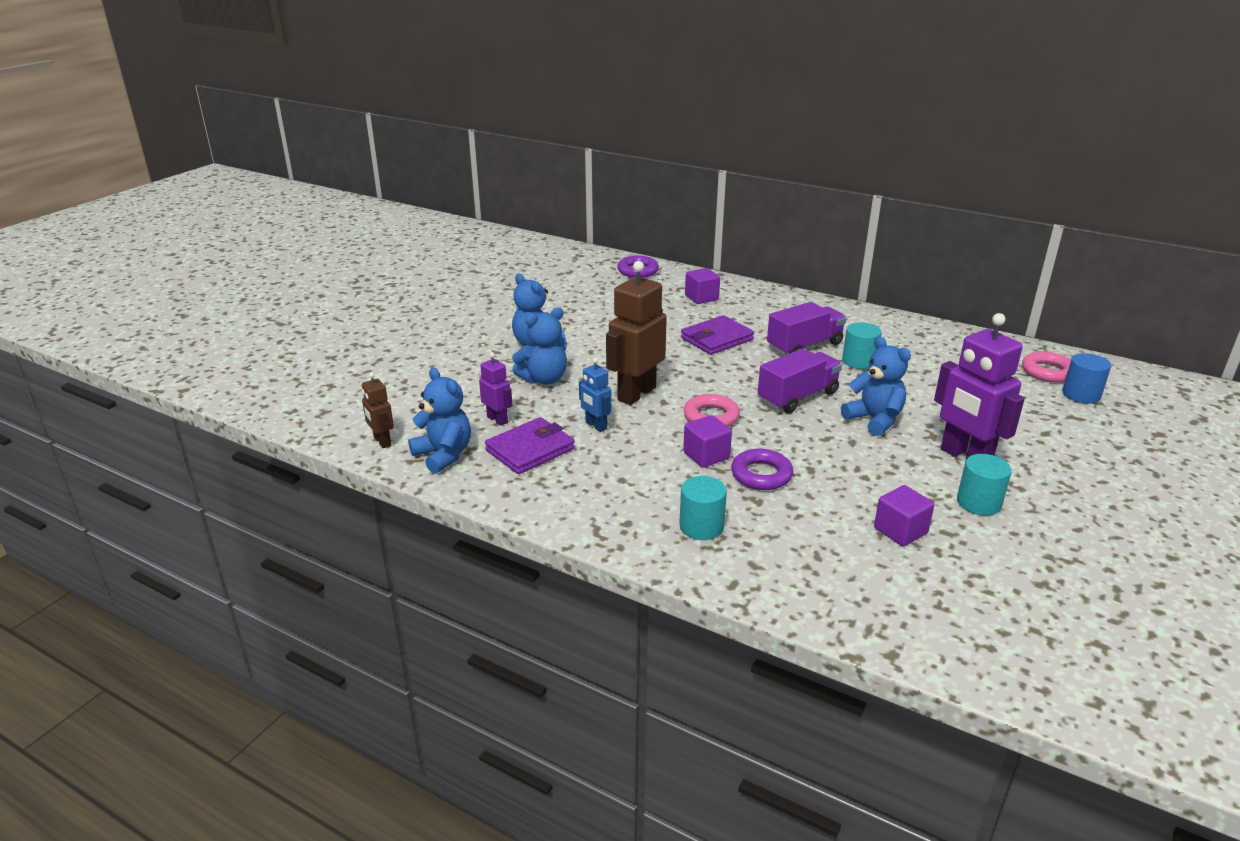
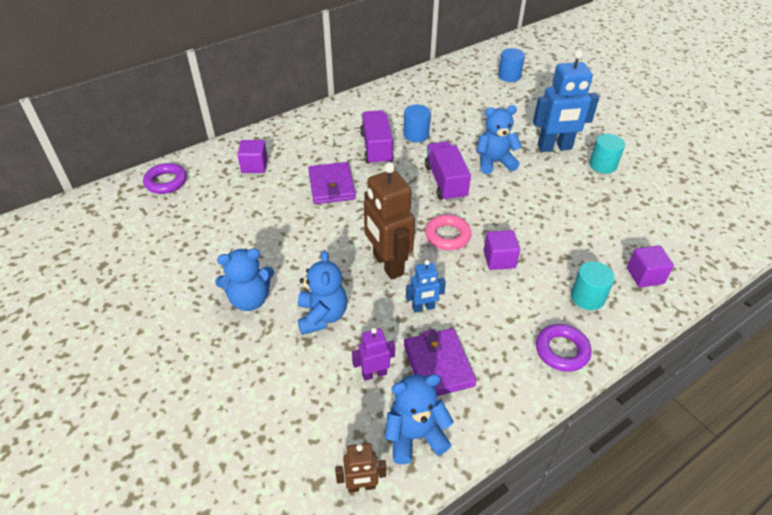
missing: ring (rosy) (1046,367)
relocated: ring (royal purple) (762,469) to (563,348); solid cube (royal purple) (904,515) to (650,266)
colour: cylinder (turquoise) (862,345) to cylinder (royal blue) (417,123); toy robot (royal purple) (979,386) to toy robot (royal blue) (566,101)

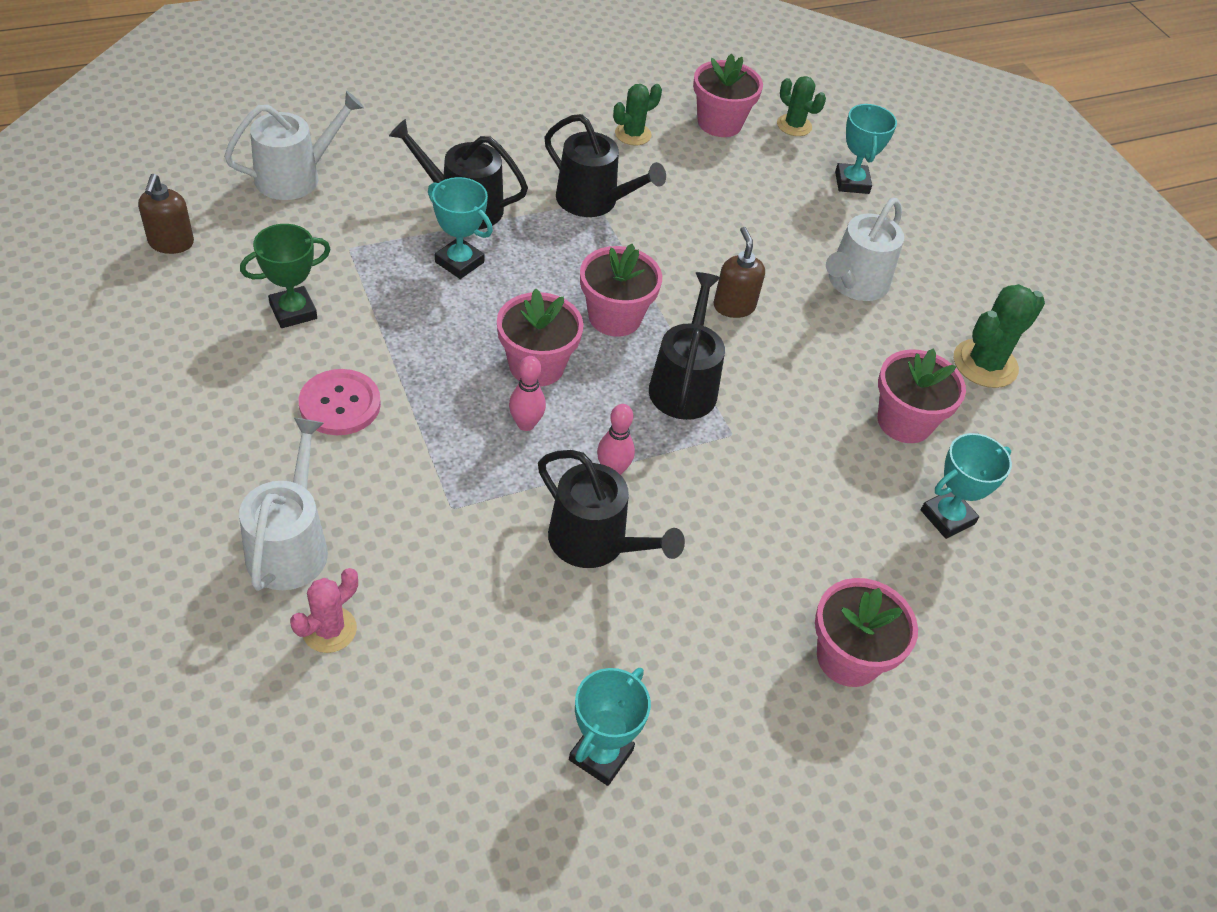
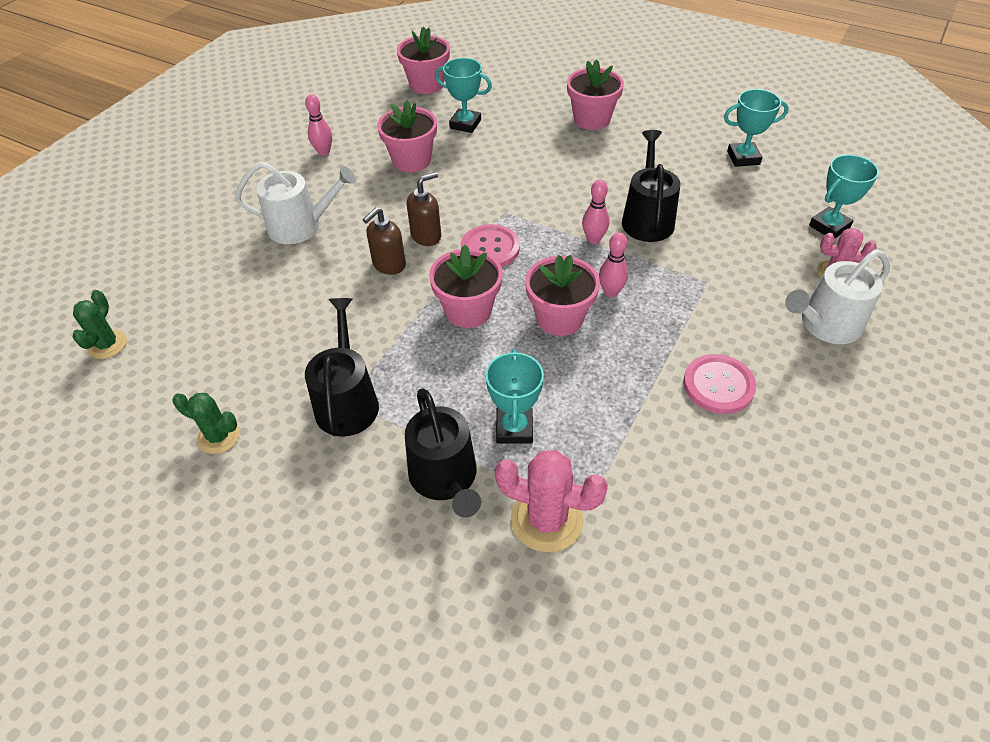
missing: sprinkling can (snow-white) (294,145); award cup (green) (285,276)
appeared: cactus (rosy) (551,501)
relocated: pump bottle (dark brown) (166,214) to (423,209); potted plant (rosy) (728,95) to (423,60); award cup (turquoise) (866,149) to (844,196)
exchanged: sprinkling can (ebony) (687,346) to sewing button (rosy) (490,245); cactus (green) (999,336) to skittle (rosy) (318,125)

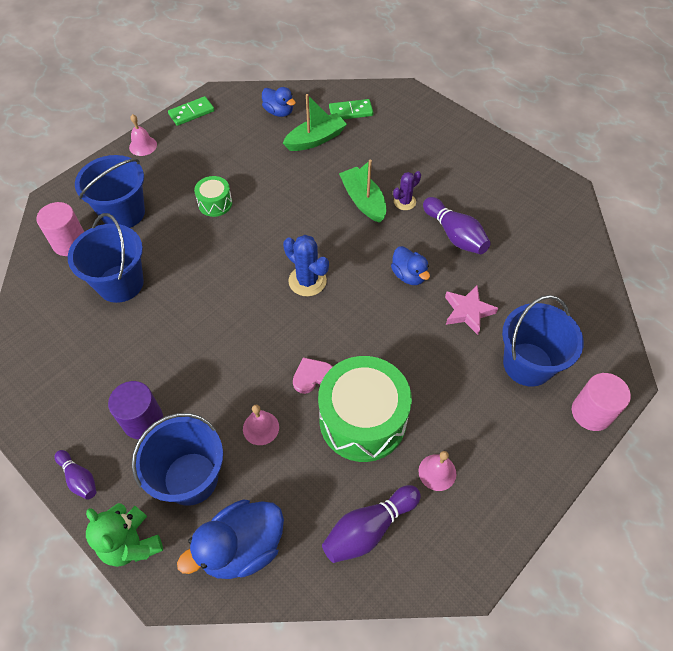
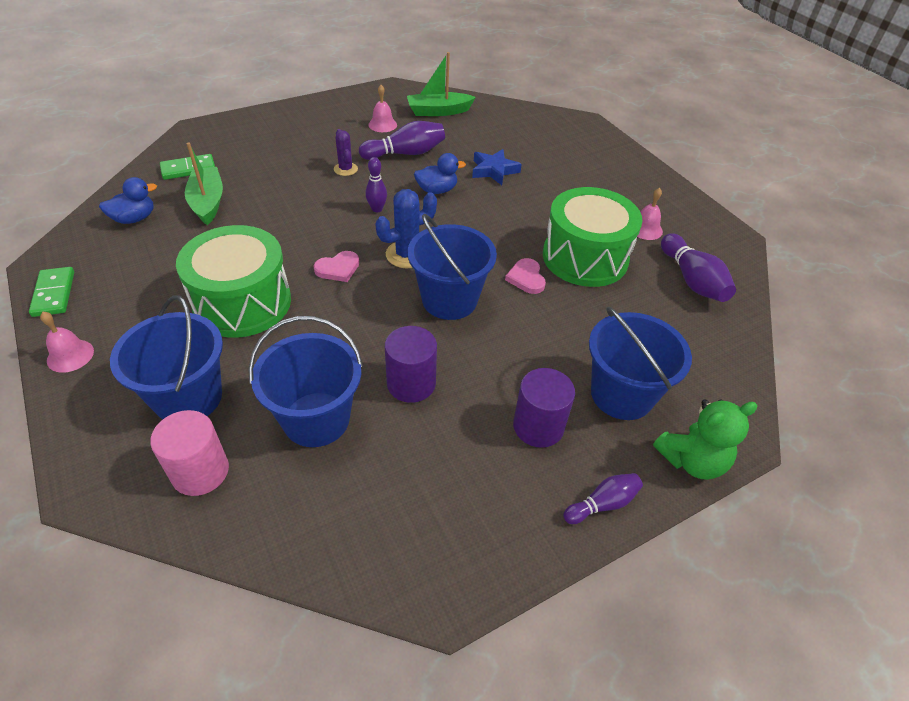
missing: rubber duck (royal blue) (230,539); cylinder (rosy) (601,402)
appeared: heart (rosy) (336,266); skittle (royal purple) (376,184); cylinder (royal purple) (411,364)
relocated: hand bell (rosy) (261,425) to (382,108); boat (green) (362,191) to (441,84); bucket (royal blue) (543,341) to (452,267)
colour: star shape (rosy) (471,310) to star shape (royal blue) (497,167)
spun: domino piece (green) (351,109) = (187,167) 60 degrees clockwise
size: drum (green) (213,196) = (233,281) x2.08

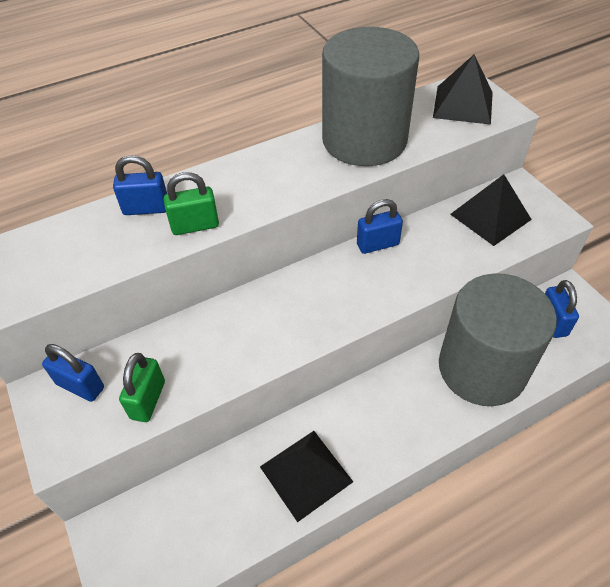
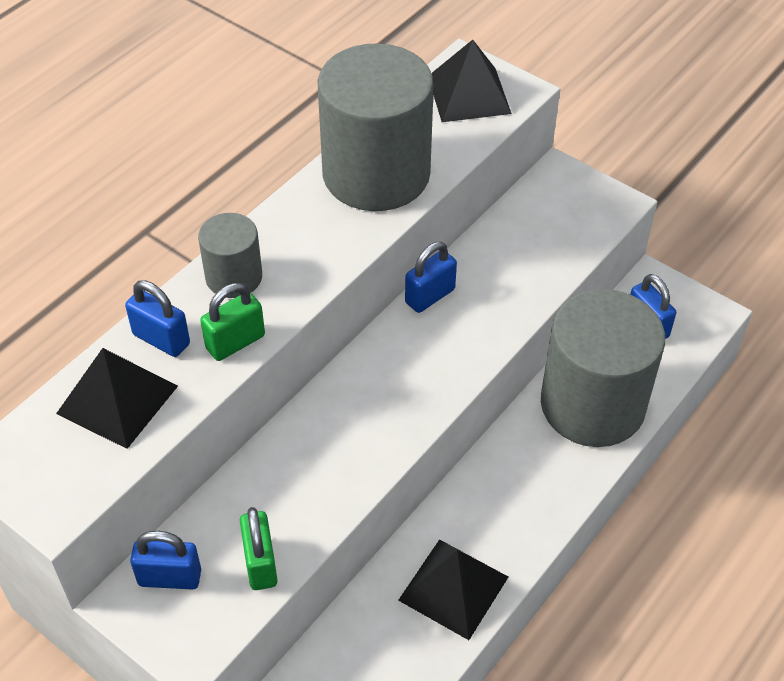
appeared: cylinder (ash-grey) (230,255)
relocated: pyramid shape (ebony) (491,210) to (117,398)
spun: small lock (royal blue) (140,185) = (157,318) 60 degrees clockwise

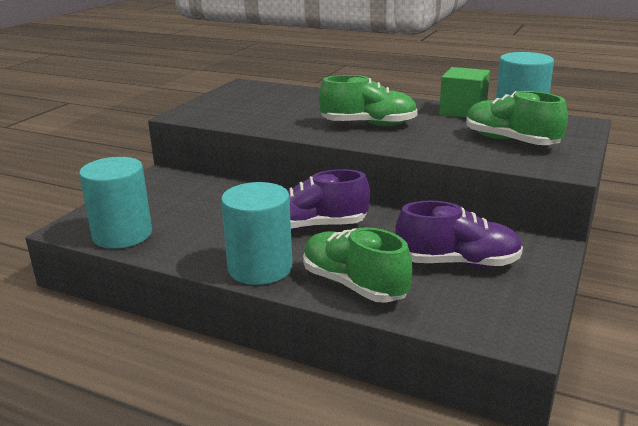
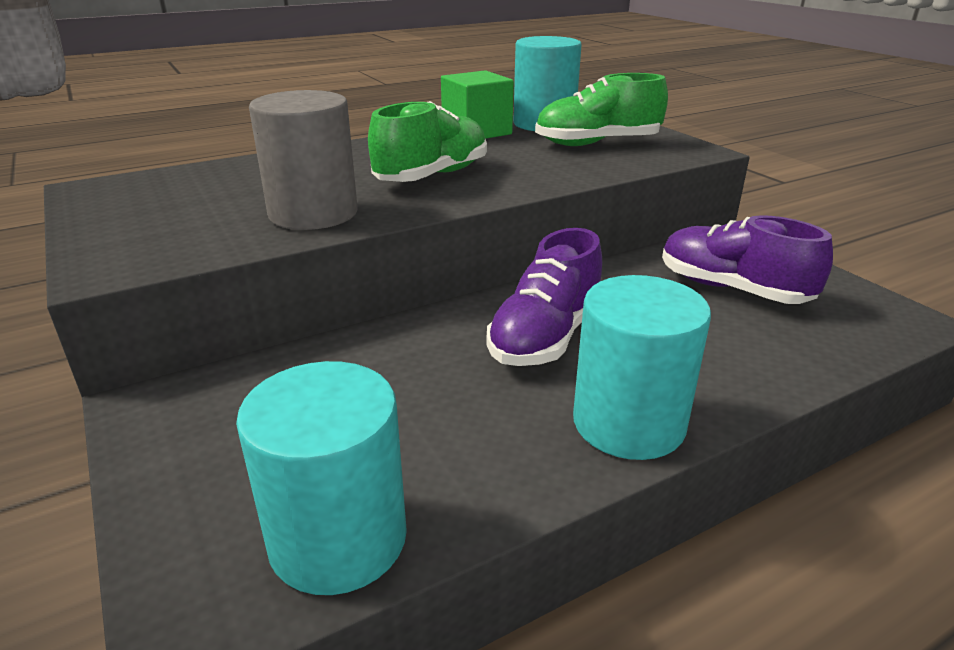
missing: shoe (green) (357,265)
appeared: cylinder (ash-grey) (303,160)
spun: shoe (royal purple) (459,234) = (747,259) 90 degrees counterclockwise

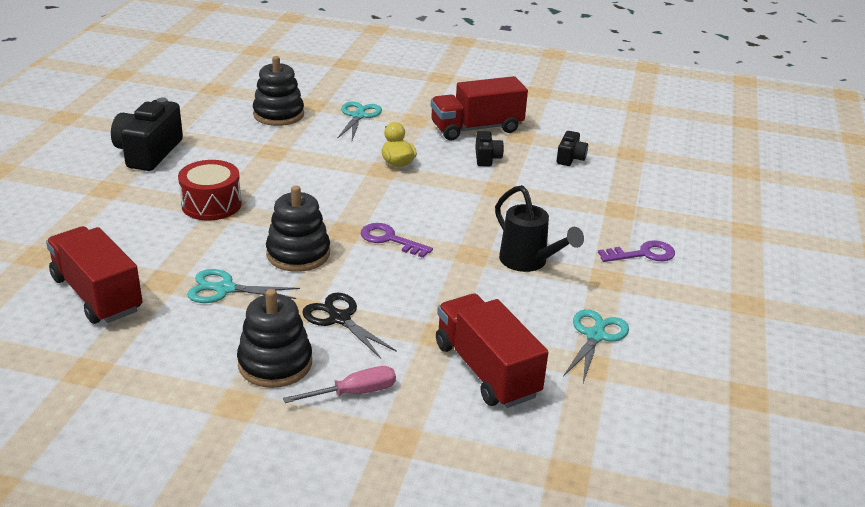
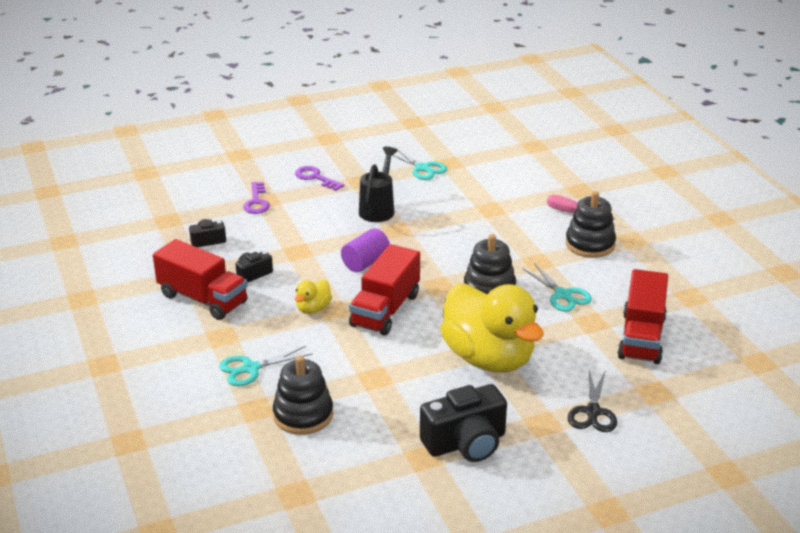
appeared: cylinder (royal purple) (365,250)
relocated: shears (ebony) (349,325) to (592,401); key (royal purple) (397,240) to (256,198); toy truck (scarlet) (492,351) to (384,289)
exchanged: drum (scarlet) (210,190) to rubber duck (bright yellow) (492,328)
spun: shears (turquoise) (596,346) = (419,163) 120 degrees counterclockwise

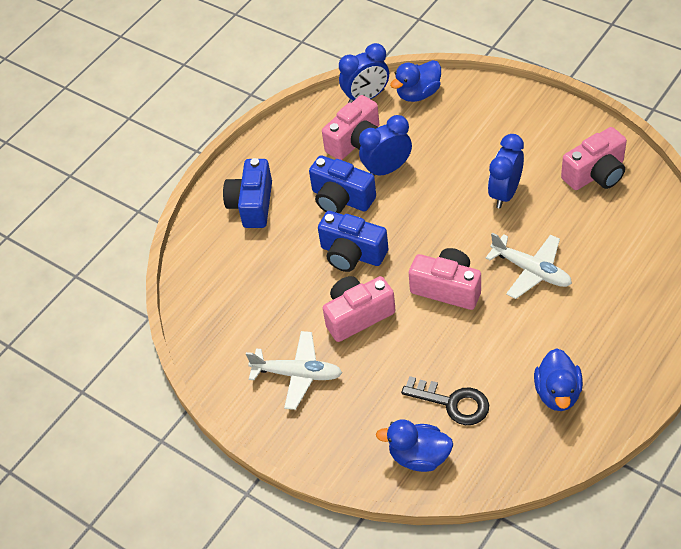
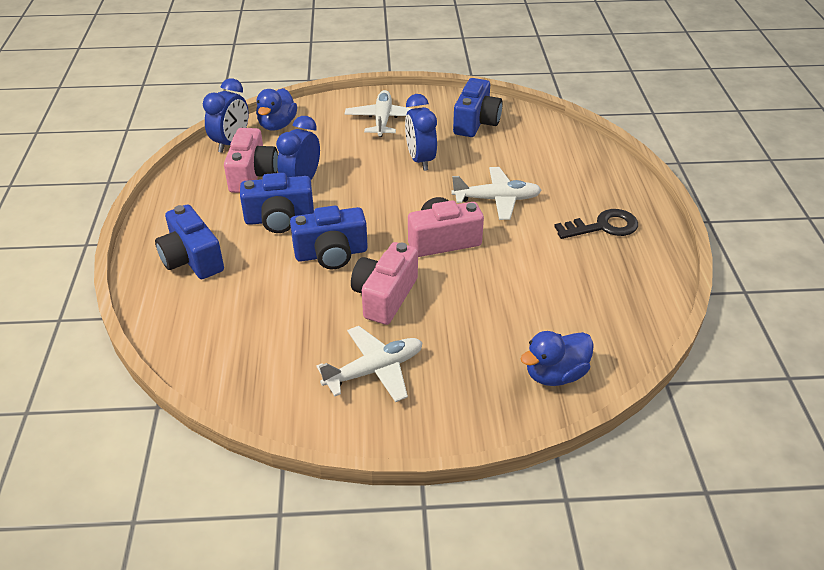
missing: rubber duck (royal blue) (558,379)
appeared: aeroplane (snow-white) (378,113)
relocated: key (ebony) (445,400) to (596,224)
colour: camera (rosy) (594,158) to camera (royal blue) (478,107)

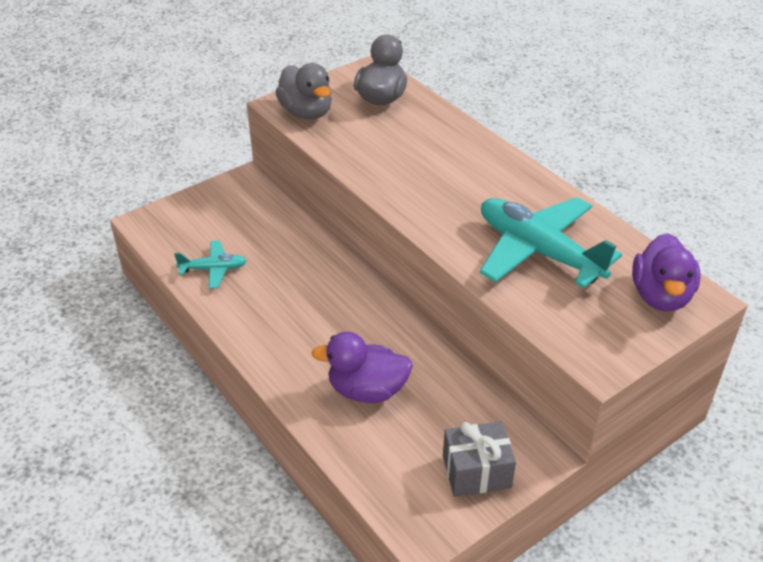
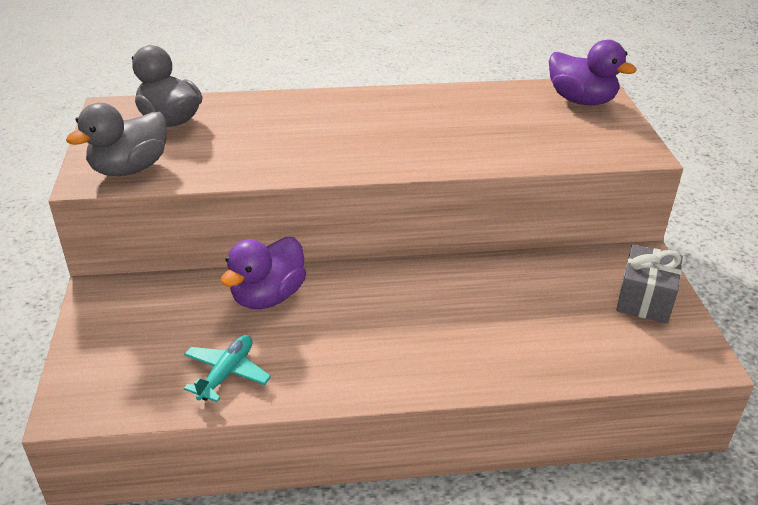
missing: aeroplane (turquoise) (550,242)
relocated: rubber duck (royal purple) (362,367) to (263,273)
spun: rubber duck (ash-grey) (303,91) = (116,139) 135 degrees clockwise

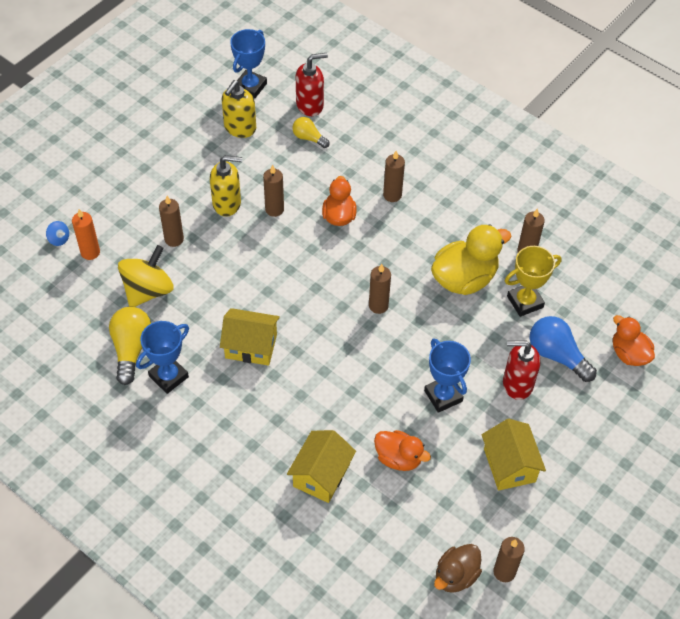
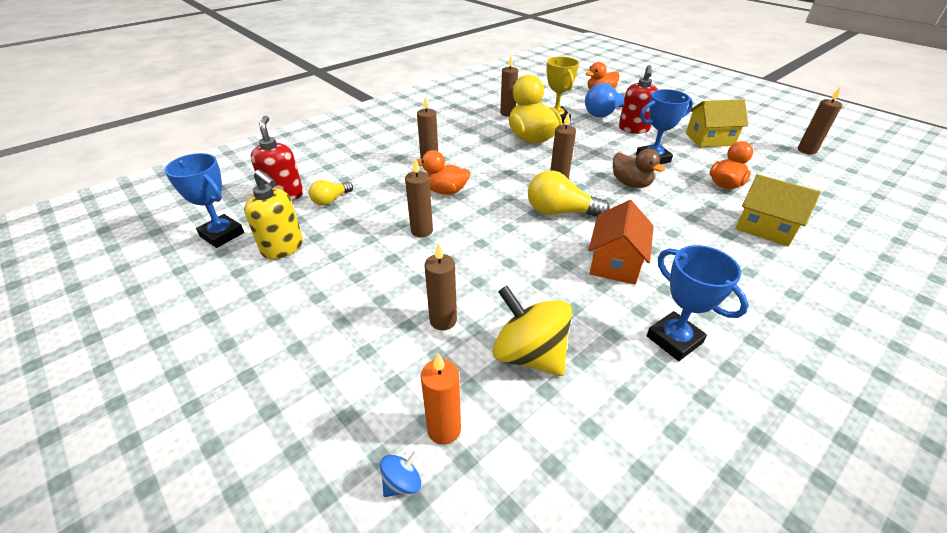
missing: pump bottle (bright yellow) (226,186)
relocated: lightbulb (bright yellow) (130,346) to (569,193); rubber duck (dark brown) (458,568) to (639,168)
colour: cottage (bright yellow) (250,337) to cottage (orange-coloured) (621,242)

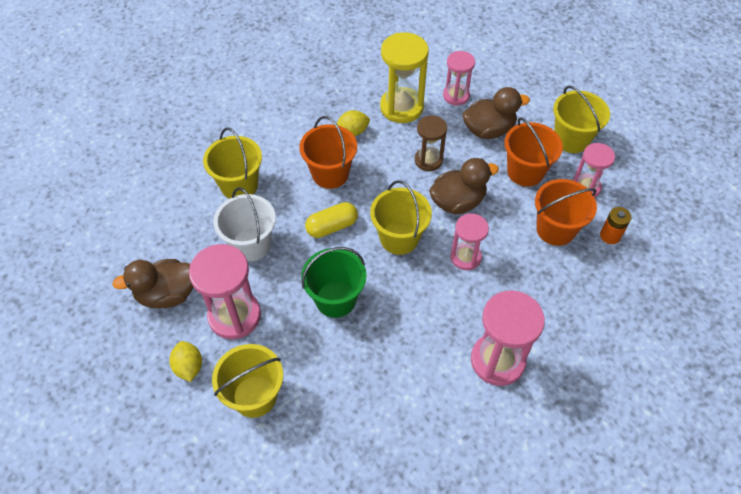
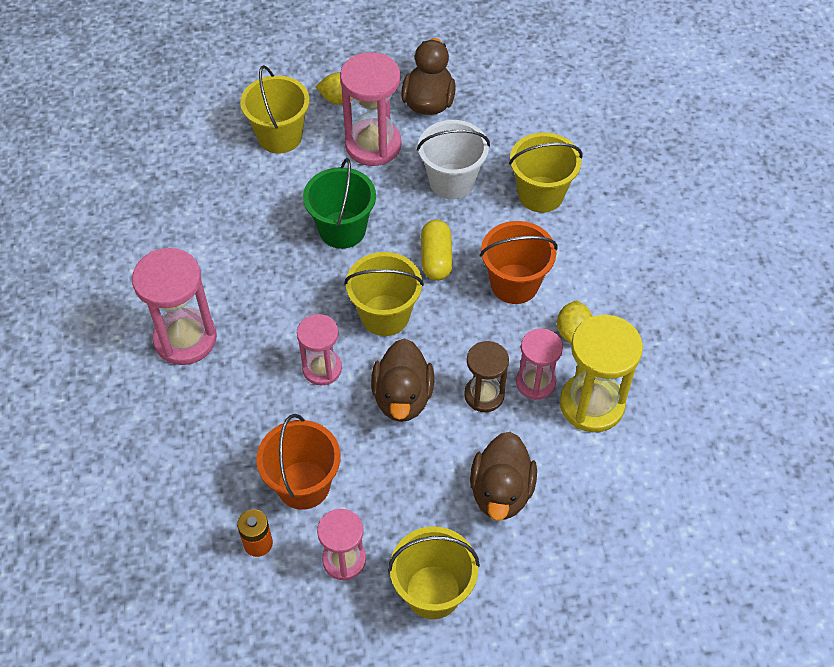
missing: bucket (orange-coloured) (533,152)
relocated: sandglass (rosy) (459,78) to (539,364)

